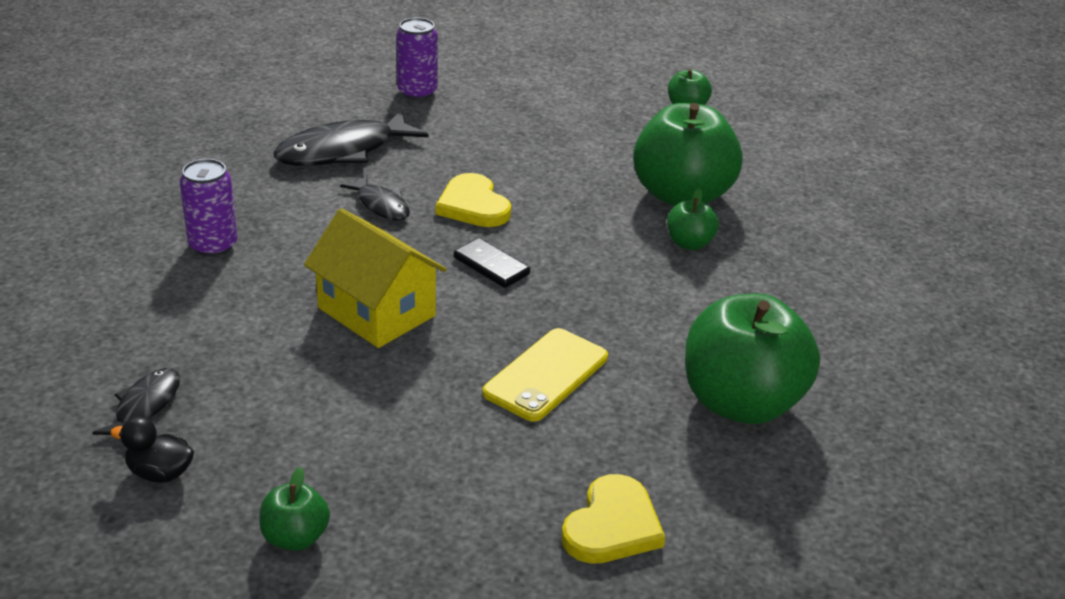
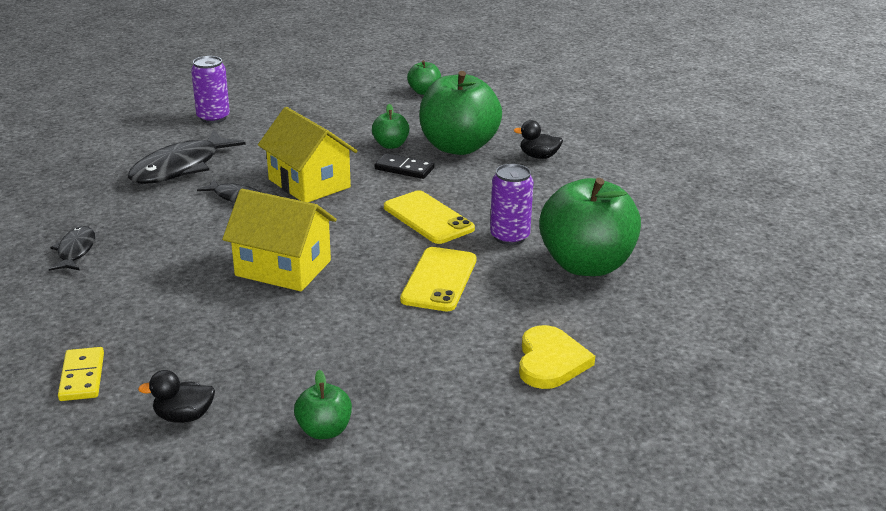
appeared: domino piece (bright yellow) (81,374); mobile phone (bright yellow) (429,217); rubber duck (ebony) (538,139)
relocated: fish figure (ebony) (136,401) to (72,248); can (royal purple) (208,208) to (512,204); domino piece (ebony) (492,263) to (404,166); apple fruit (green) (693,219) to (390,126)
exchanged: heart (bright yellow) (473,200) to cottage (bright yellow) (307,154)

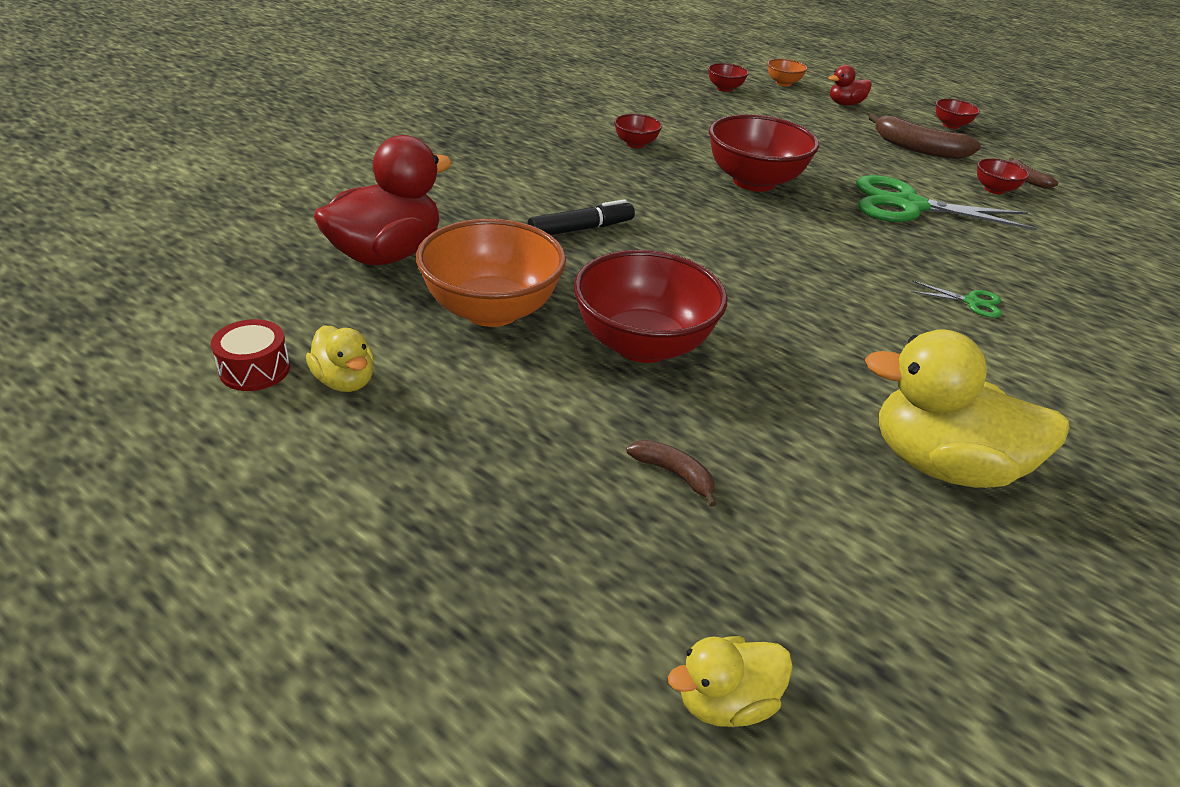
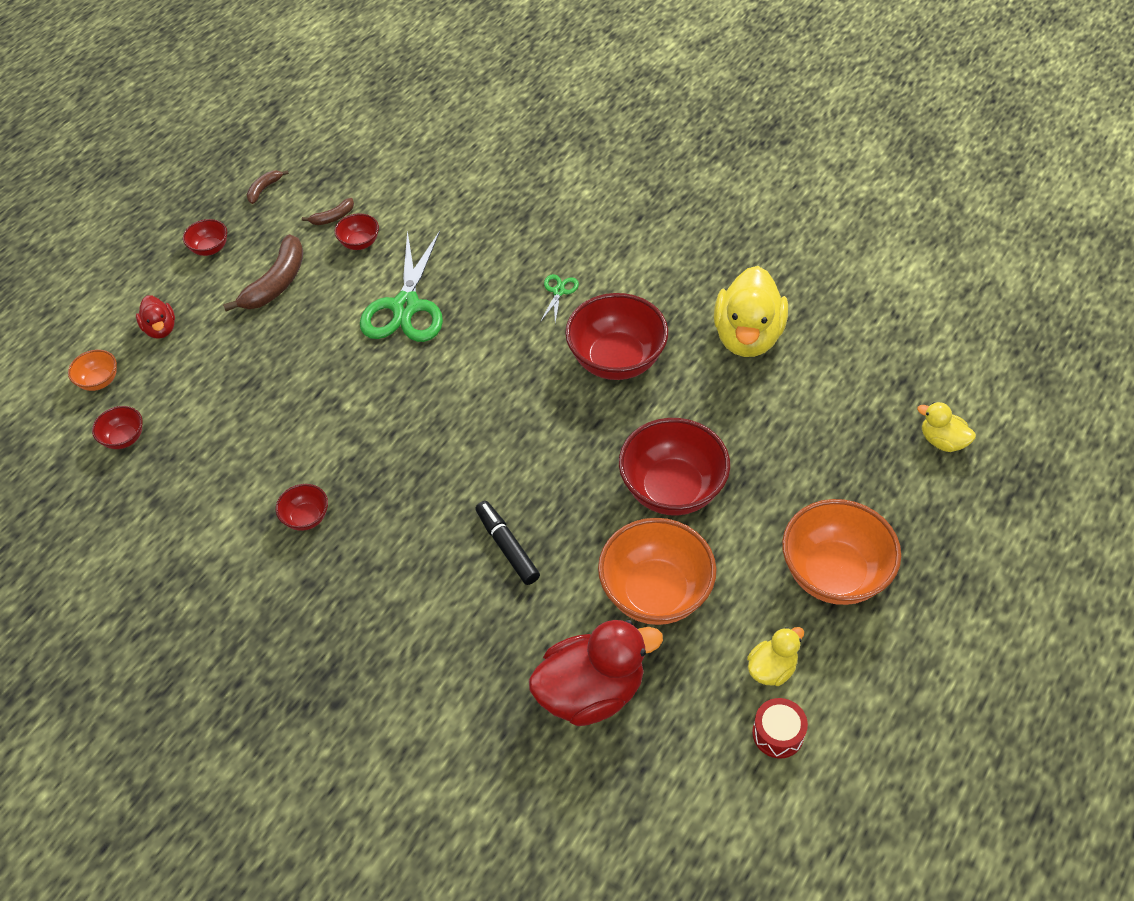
appeared: serving bowl (orange-coloured) (841,552)
relocated: banana (dark brown) (671,473) to (268,187); serving bowl (scarlet) (764,153) to (616,336)
spun: rubber duck (scarlet) (383,200) = (596,673) 120 degrees clockwise; rubber duck (bright yellow) (730,681) = (946,427) 150 degrees clockwise

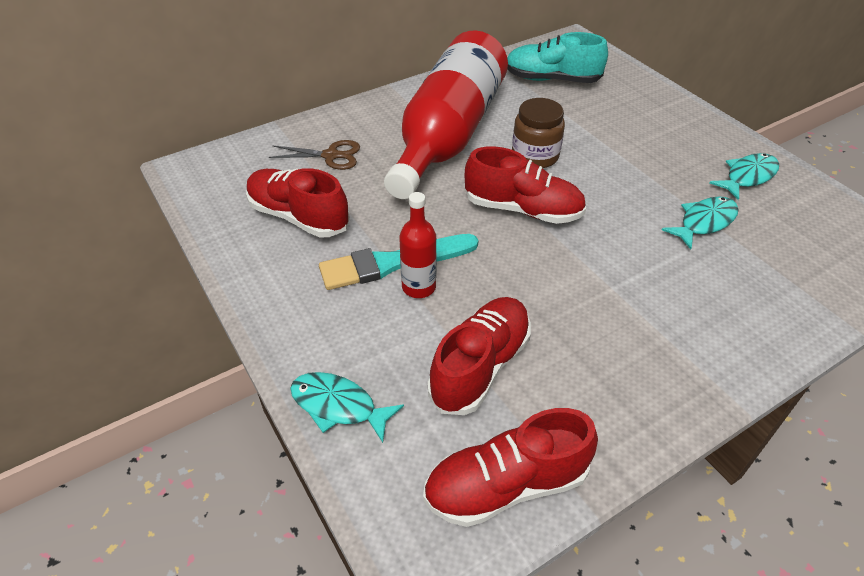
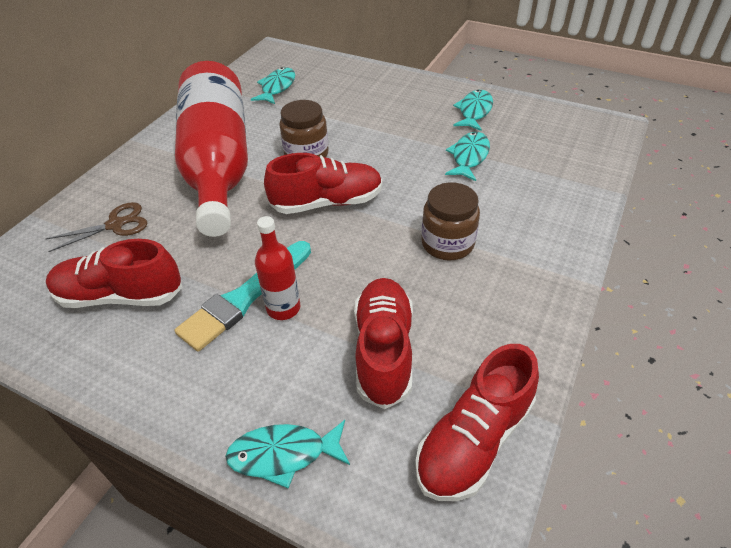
appeared: jam jar (dark brown) (450,221)
exchanged: shoe (turquoise) (557,57) to fish figure (turquoise) (273,85)

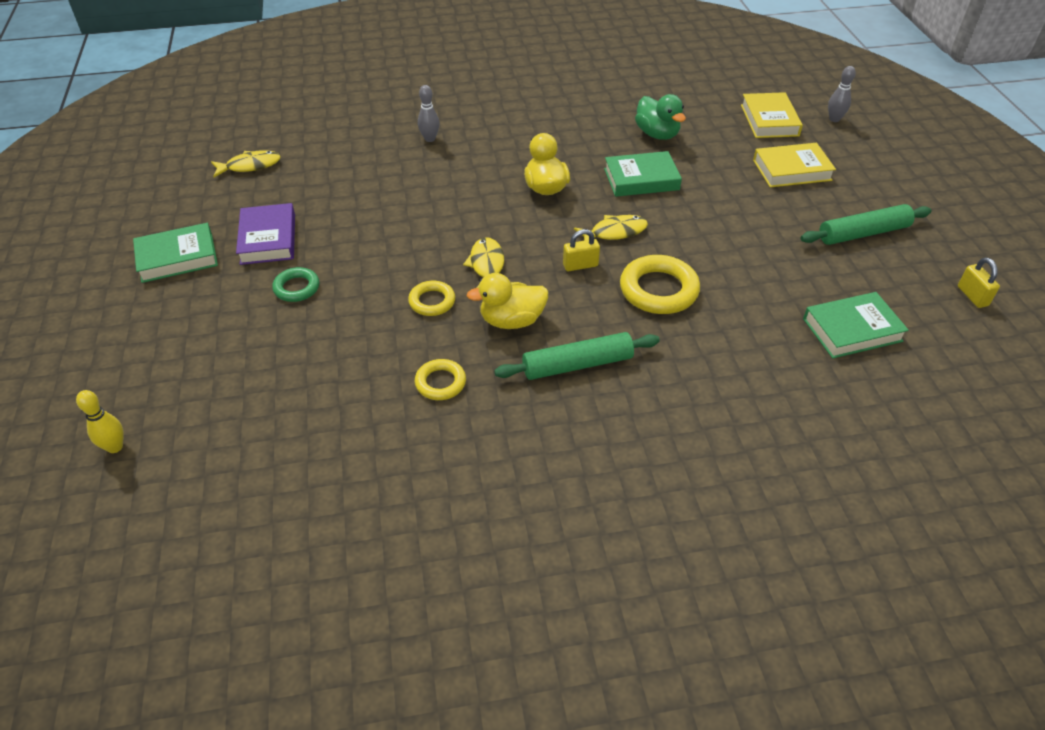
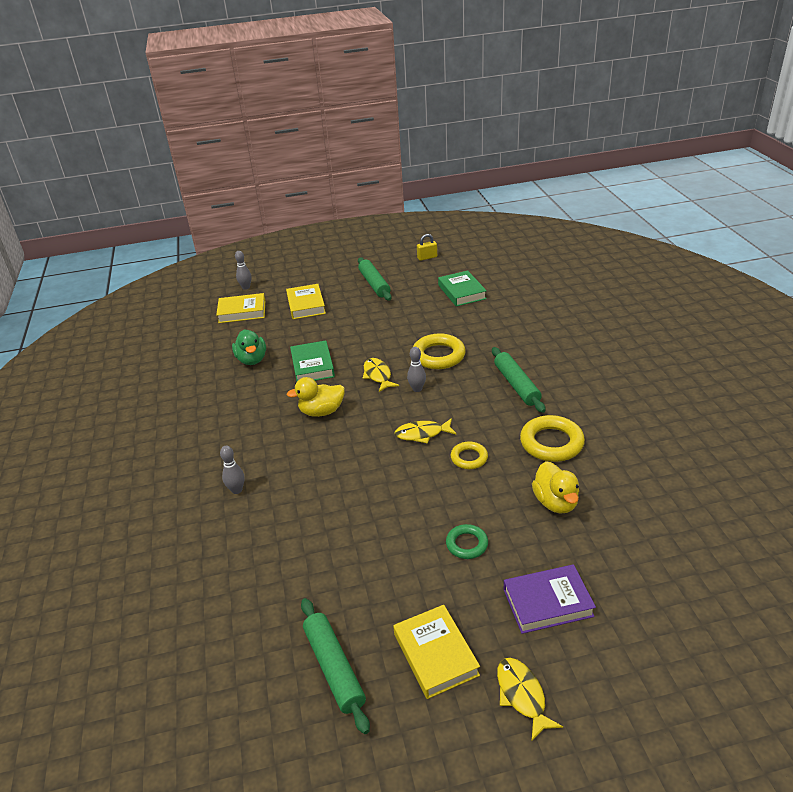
missing: skittle (bright yellow) (100,421)
appeared: dough roller (green) (335,666)
relocated: fish figure (bright yellow) (246,163) to (530,700); hardcover (royal purple) (265,234) to (549,599); rubber duck (bright yellow) (507,301) to (555,487)
exchanged: small lock (bright yellow) (581,250) to skittle (ash-grey) (416,369)
colour: hardcover (green) (175,253) to hardcover (bright yellow) (436,652)
spun: rubber duck (green) (660,117) = (249,347) 105 degrees clockwise
size: ring (bright yellow) (440,379) = (552,438) x1.71

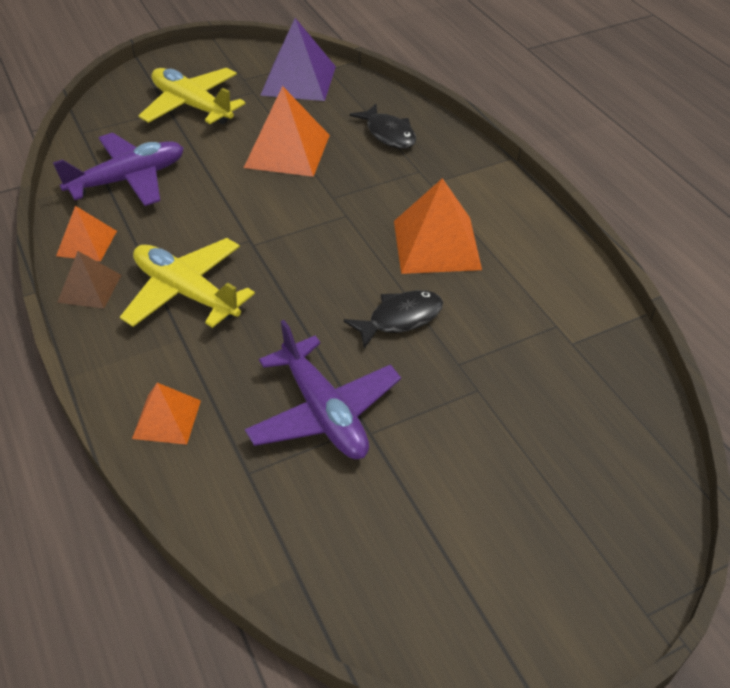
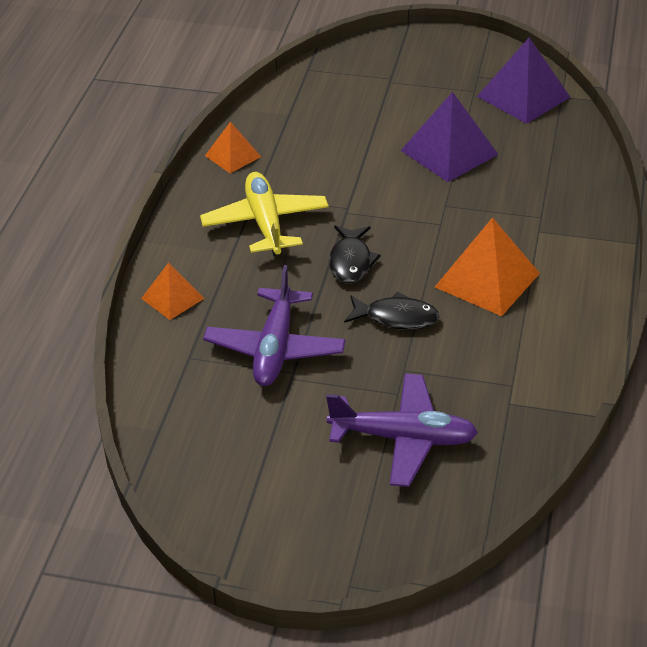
missing: pyramid shape (dark brown) (89,280); aeroplane (bright yellow) (191,96)
relocated: aeroplane (royal purple) (118,169) to (402,430); fish figure (ebony) (383,126) to (355,254)
colour: pyramid shape (orange-coloured) (287,131) to pyramid shape (royal purple) (450,137)

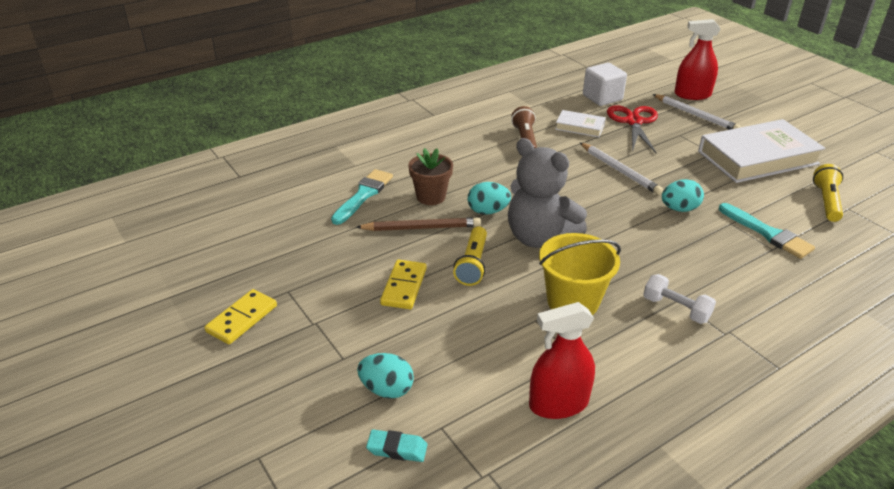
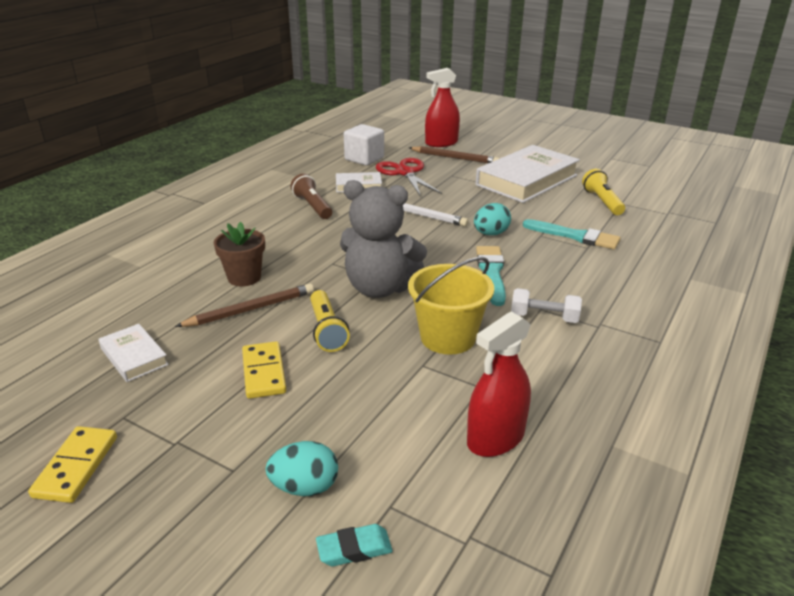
missing: egg shape (turquoise) (489,198)
appeared: hardcover (snow-white) (133,353)
relocated: brush (turquoise) (362,197) to (491,276)
colour: pencil (snow-white) (696,112) to pencil (dark brown) (454,154)

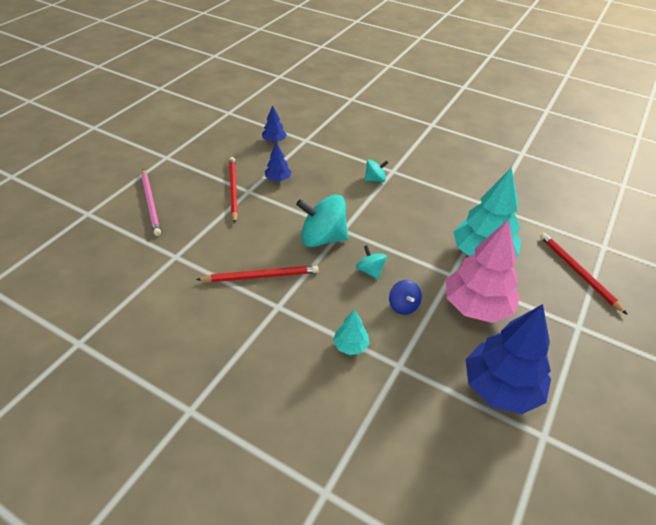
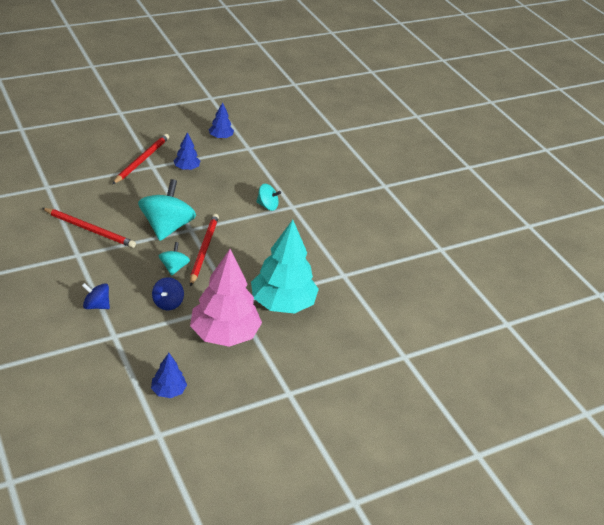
missing: pencil (rosy) (151,202)
relocated: pencil (scarlet) (584,274) to (204,250)
exchanged: toy tree (turquoise) (351,332) to spinning top (royal blue) (96,296)
spun: spinning top (turquoise) (322,221) = (167,210) 60 degrees clockwise
size: toy tree (royal blue) (508,359) = (169,375) x0.47

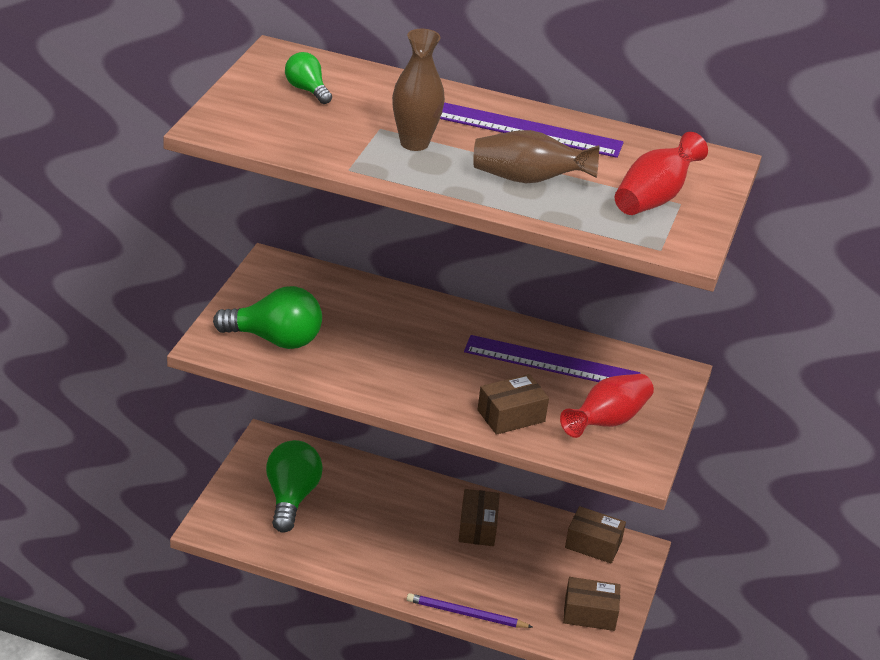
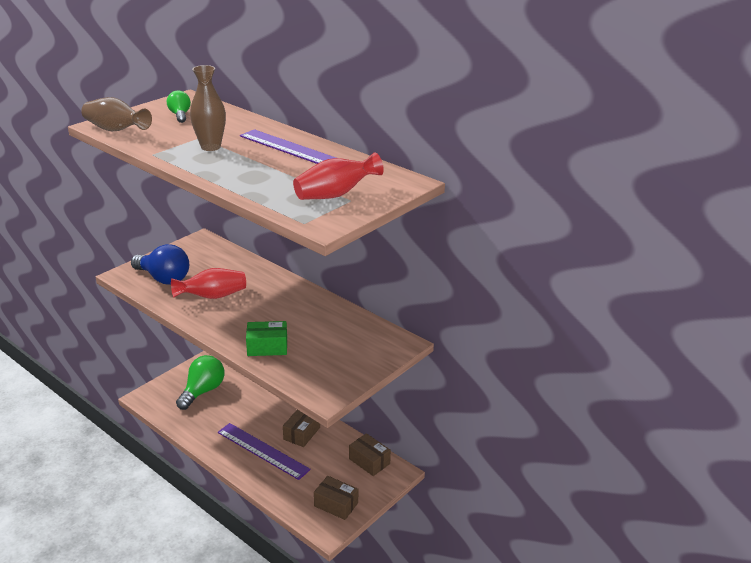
missing: pencil (royal purple) (469,610)
relocated: ruler (royal purple) (552,358) to (264,451); flower vase (dark brown) (536,156) to (116,114); flower vase (scarlet) (607,406) to (208,283)
colour: lightbulb (green) (267,317) to lightbulb (royal blue) (160,264); box (dark brown) (513,404) to box (green) (266,338)

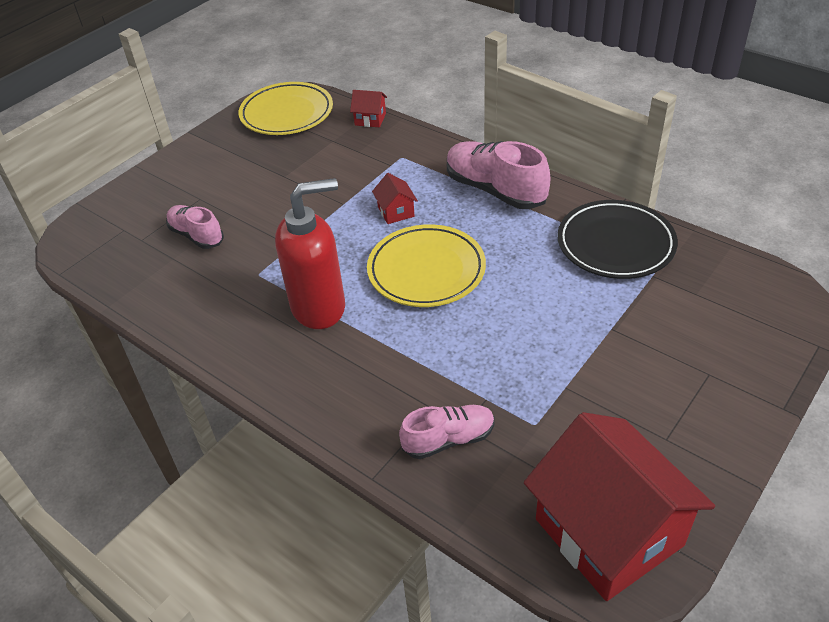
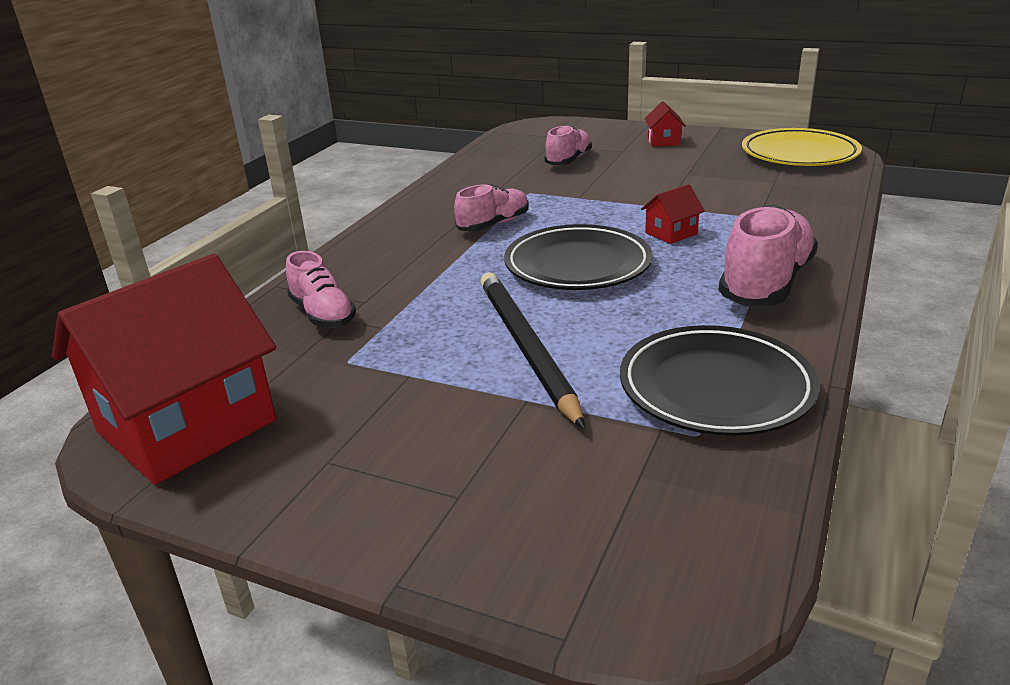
appeared: pencil (ebony) (532,351)
relocated: cottage (scarlet) (368,108) to (665,124)
exchanged: pump bottle (scarlet) (310,253) to shoe (rosy) (491,208)
colour: flat dish (bright yellow) (426,265) to flat dish (ebony) (578,257)

